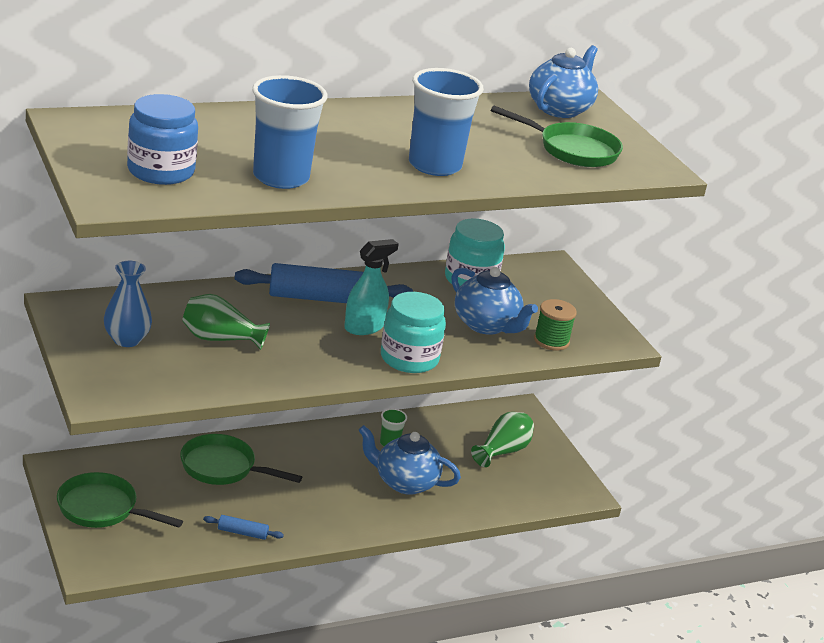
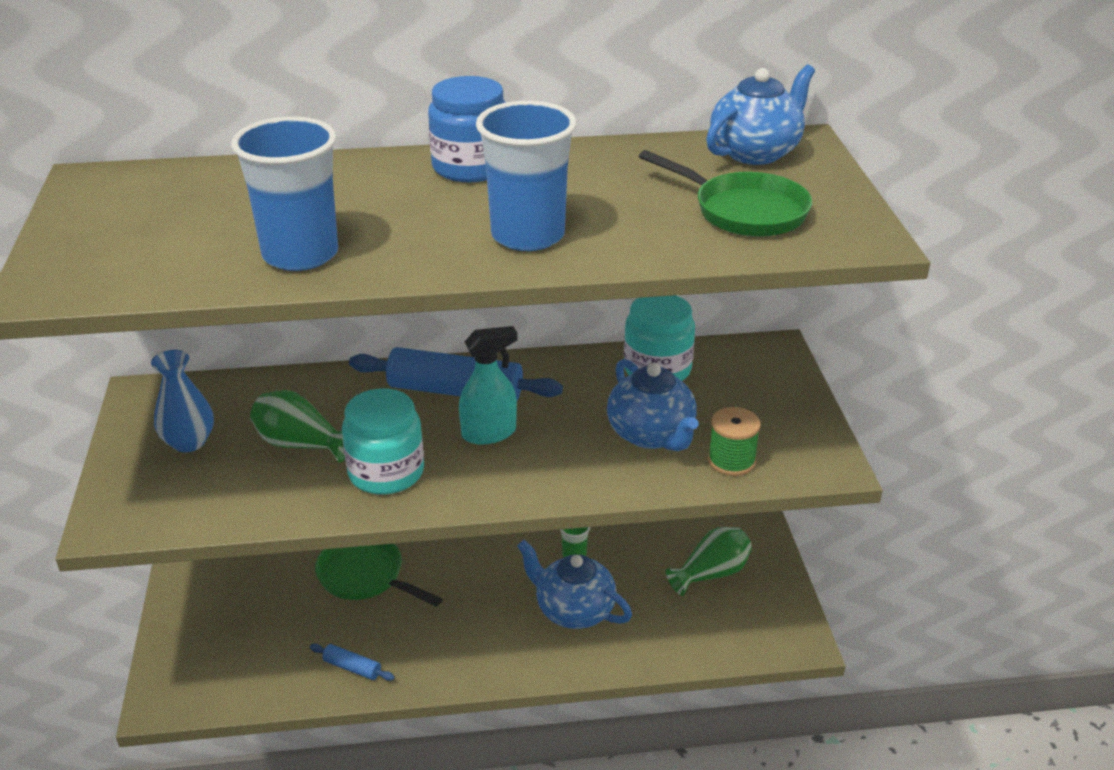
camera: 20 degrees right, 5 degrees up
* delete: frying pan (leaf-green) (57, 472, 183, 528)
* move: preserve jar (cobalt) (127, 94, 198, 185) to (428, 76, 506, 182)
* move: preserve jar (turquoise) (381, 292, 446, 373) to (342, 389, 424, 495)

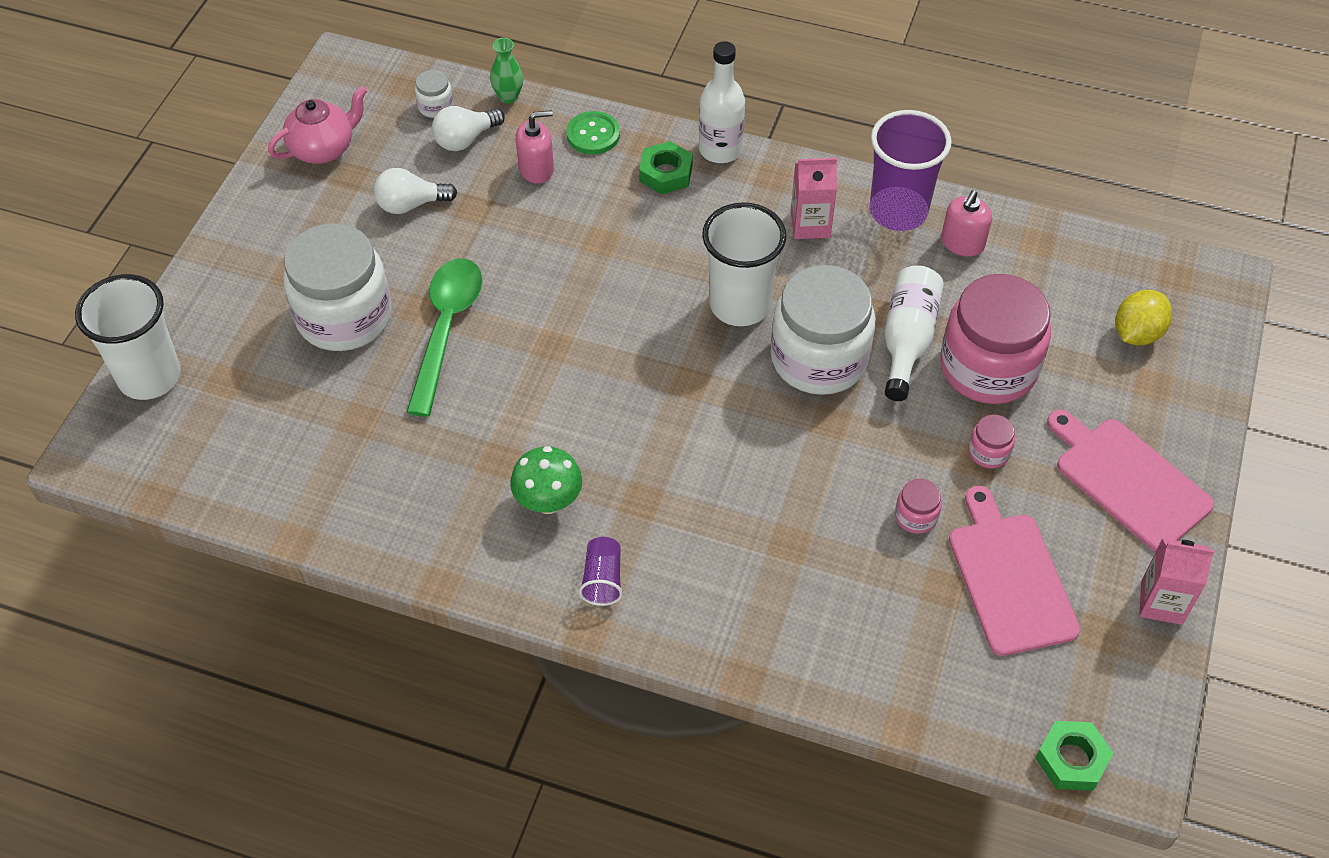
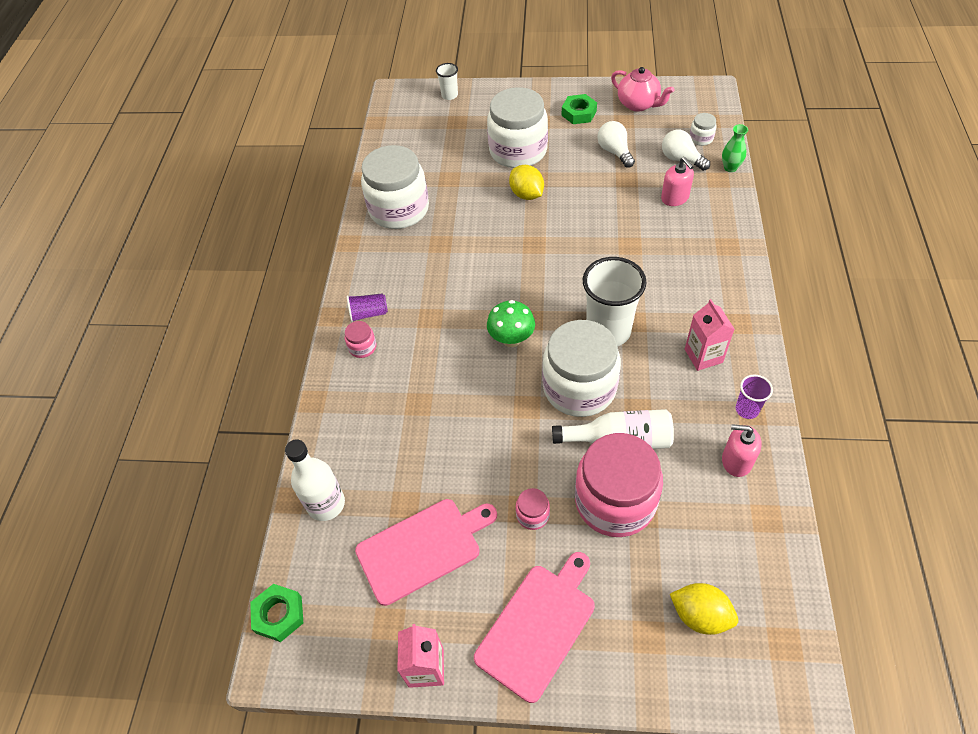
camera: 80 degrees right, 0 degrees up
* delete: shirt button (leaf-green) (566, 111, 620, 154)
* insert: preserve jar (pure white) (361, 145, 429, 229)
* move: fungus (leaf-green) (510, 446, 582, 514) to (487, 300, 535, 347)
* move: hex nut (leaf-green) (639, 141, 693, 194) to (562, 94, 597, 124)
* move: flask (pure white) (699, 41, 745, 163) to (285, 439, 345, 521)
* move: preserve jar (rosy) (895, 479, 942, 534) to (345, 321, 376, 358)
* replace: spoon (leaf-green) (406, 258, 482, 417) to toy lemon (golden) (509, 165, 544, 200)
* resize: tumbler (pure white) (75, 274, 181, 400) = (436, 63, 458, 100) x0.48
* resize: tumbler (royal purple) (869, 110, 952, 231) = (736, 375, 773, 419) x0.48

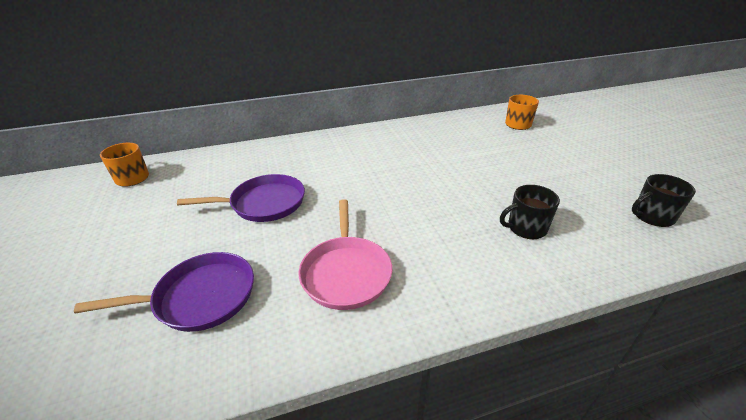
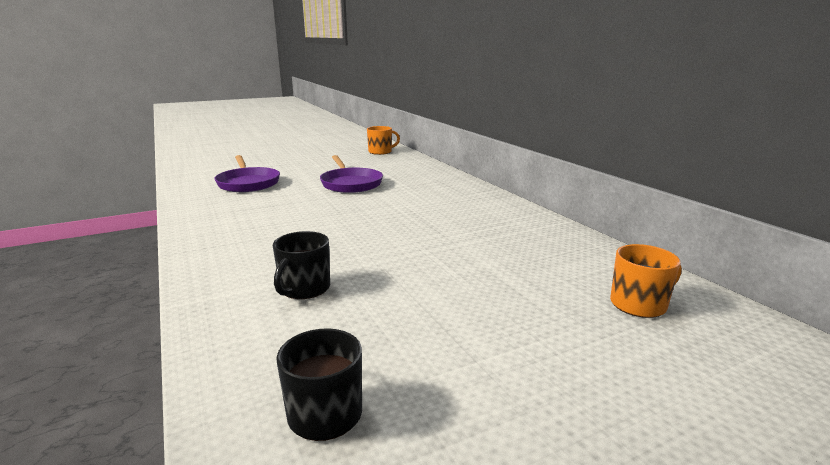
camera: 80 degrees right, 15 degrees down
* delete: frying pan (rosy) (299, 199, 392, 310)
* rotate: tea mug (jet-black) (500, 185, 560, 239) = (273, 231, 330, 299) 135 degrees counterclockwise

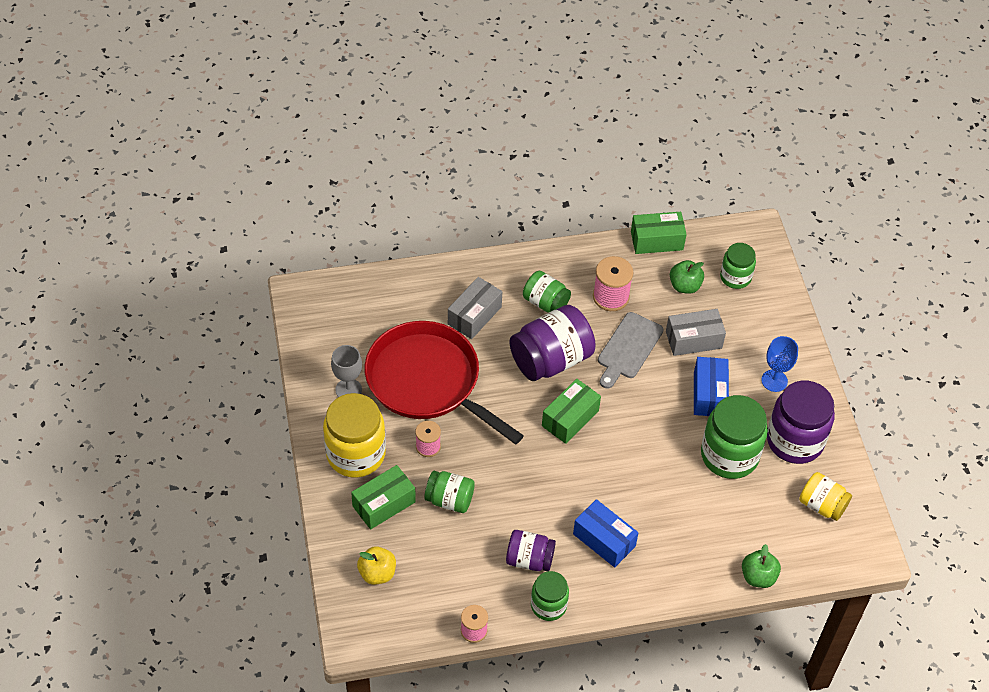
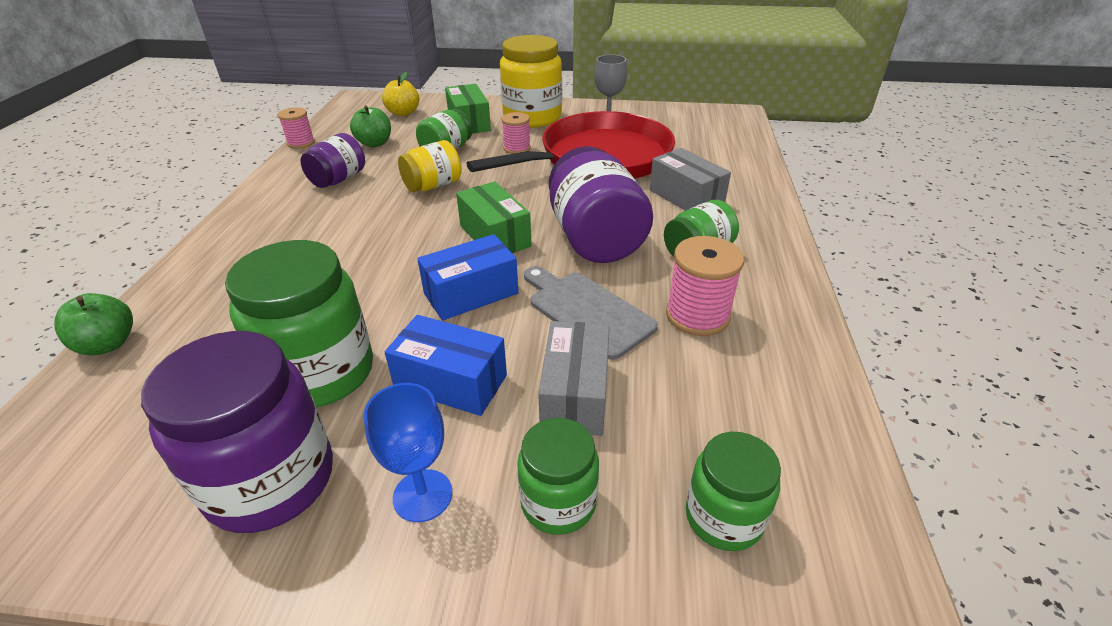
camera: 110 degrees right, 15 degrees down
* delete: package (leaf-green) (631, 212, 687, 254)
* move: preserve jar (leaf-green) (531, 571, 569, 621) to (517, 418, 599, 535)
* move: package (cobalt) (573, 499, 638, 567) to (417, 234, 519, 321)
* move: apple fruit (leaf-green) (670, 260, 704, 294) to (350, 106, 391, 147)
* move: preserve jar (golden) (799, 472, 852, 521) to (398, 140, 461, 192)

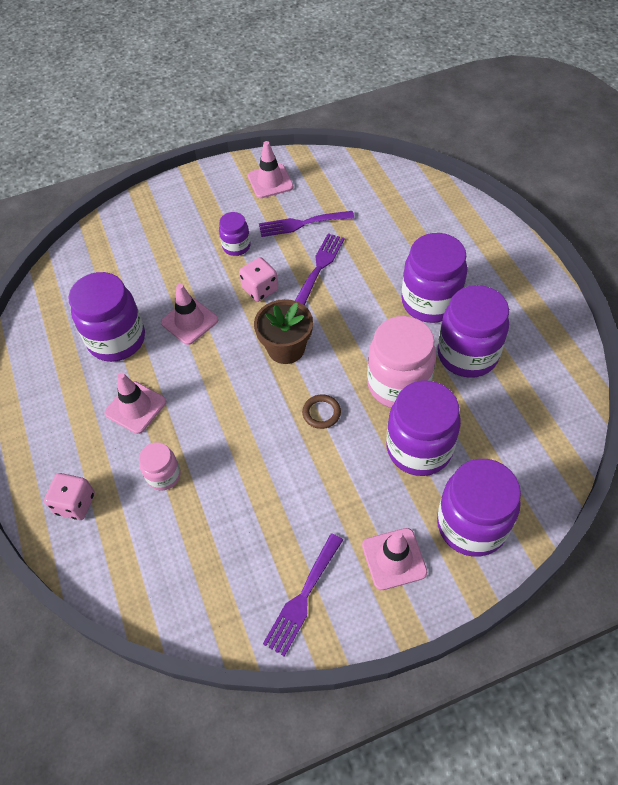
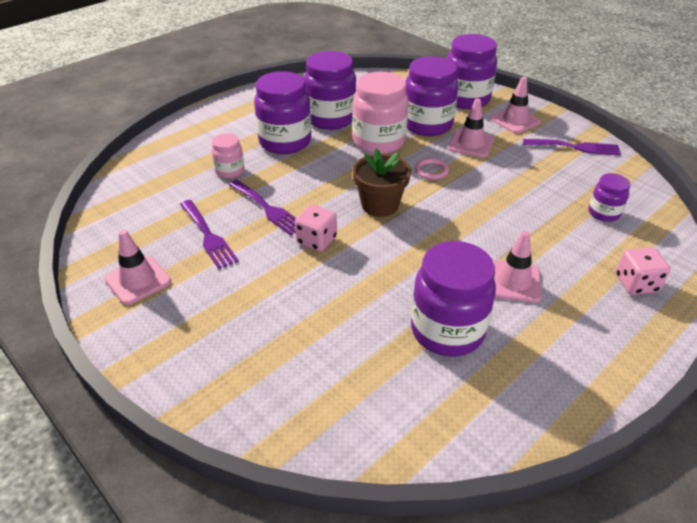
camera: 115 degrees left, 15 degrees down
* move: preserve jar (rosy) (139, 442, 181, 490) to (211, 133, 244, 178)
* move: road cone (rosy) (161, 284, 218, 345) to (448, 98, 494, 158)
* move: preserve jar (royal purple) (219, 212, 251, 256) to (589, 173, 630, 222)
* recolor: hoop (russet) (302, 394, 341, 429) to hoop (rosy) (415, 158, 449, 180)
* rotate: table fork (royal purple) (295, 233, 345, 306) = (229, 180, 296, 236) 135 degrees counterclockwise

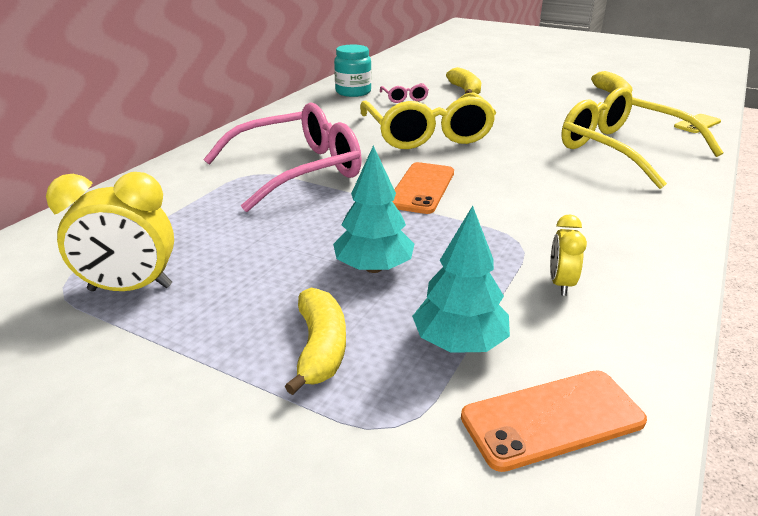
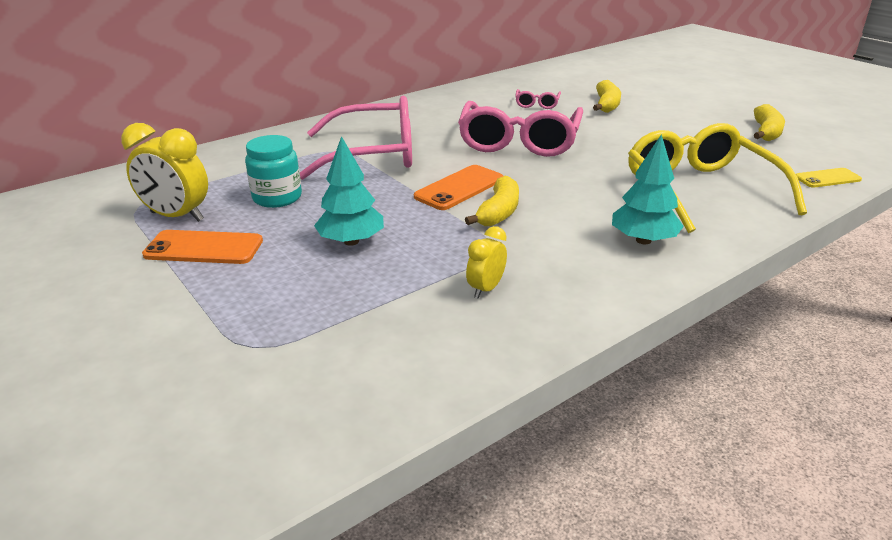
camera: 25 degrees right, 0 degrees up
* move: banana fruit (golden) (285, 288, 346, 395) to (465, 176, 519, 226)
* move: preserve jar (turquoise) (334, 45, 372, 97) to (245, 135, 302, 208)
* move: toy tree (turquoise) (412, 206, 510, 353) to (612, 134, 684, 244)
* move: mobile phone (bright orange) (461, 370, 647, 472) to (142, 230, 263, 264)
* recolor: eyeglasses (golden) (360, 92, 496, 149) to eyeglasses (rosy) (458, 101, 583, 157)

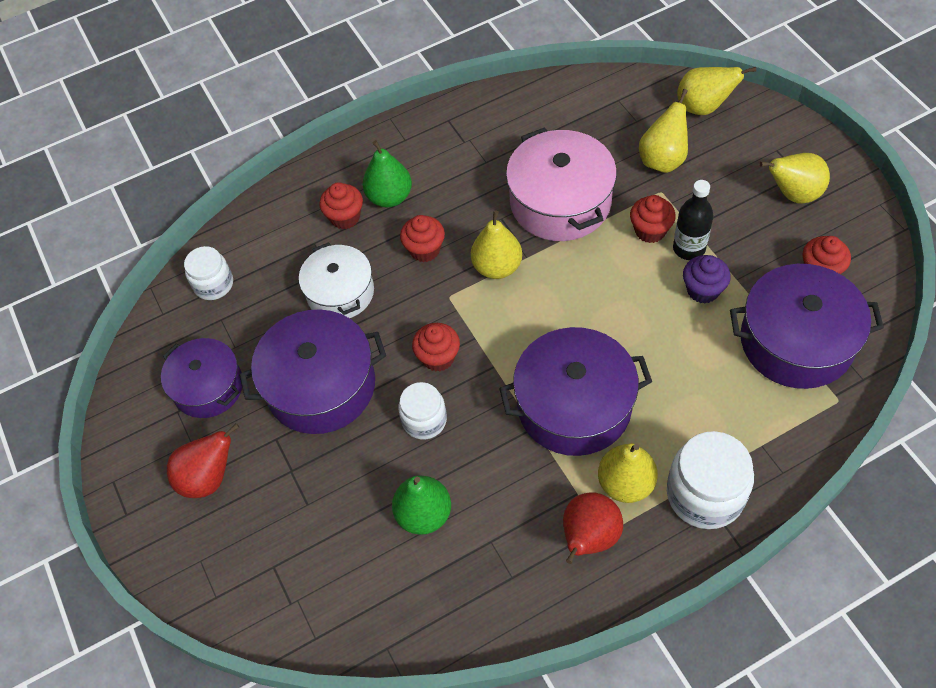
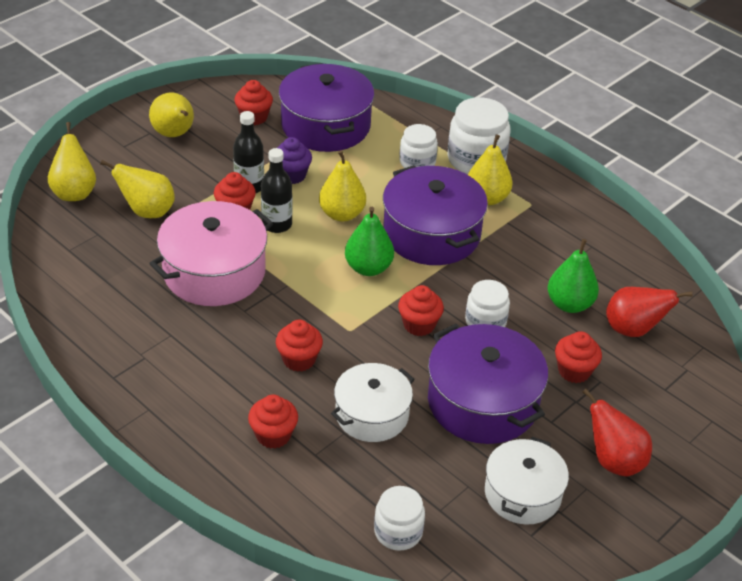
camera: 115 degrees left, 15 degrees down
* insert: flask (jet-black) (261, 148, 292, 233)
* insert: preserve jar (pure white) (399, 124, 438, 168)
* insert: muffin (scarlet) (555, 331, 602, 383)
* move: toy pear (leaf-green) (363, 140, 412, 207) to (345, 207, 394, 276)
* move: toy pear (golden) (471, 210, 522, 279) to (319, 150, 366, 222)
* move: toy pear (scarlet) (563, 492, 623, 564) to (606, 287, 693, 337)
* recolor: stockpot (royal purple) (161, 338, 242, 418) to stockpot (pure white) (485, 437, 569, 525)

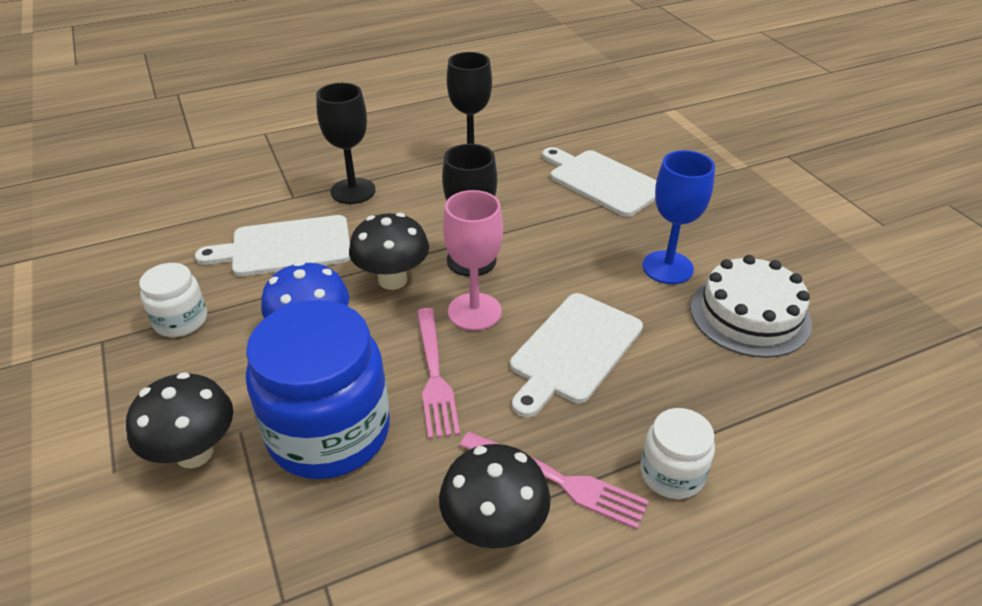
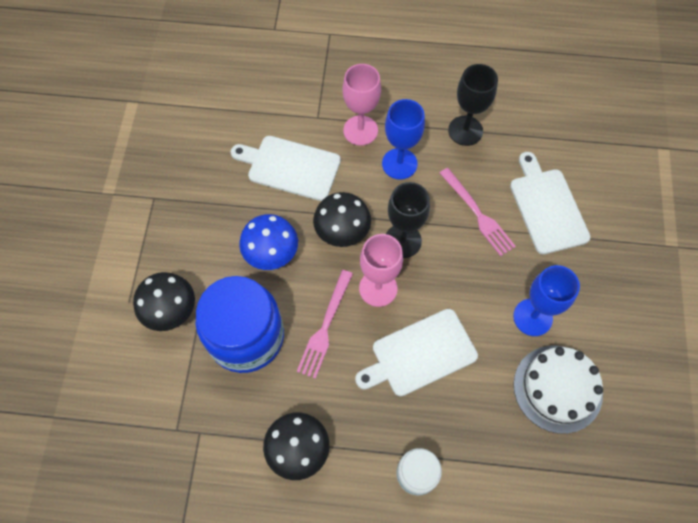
camera: 30 degrees right, 25 degrees up
* delete: preserve jar (pure white) (139, 263, 207, 337)
* insert: chalice (cobalt) (382, 99, 425, 180)
* move: table fork (rosy) (460, 432, 649, 529) to (440, 168, 516, 256)
* recolor: chalice (jet-black) (316, 83, 375, 204) to chalice (rosy) (343, 64, 381, 146)

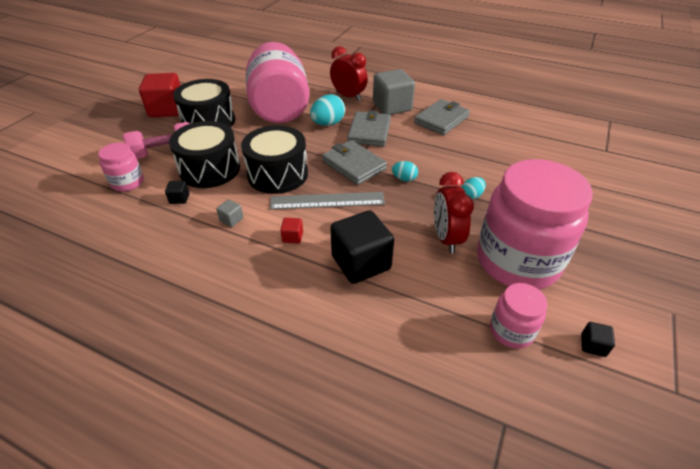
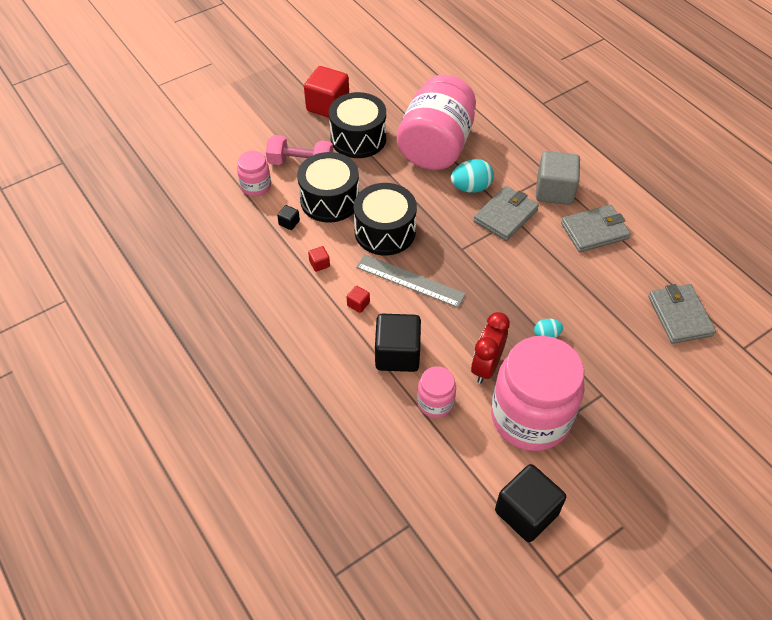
camera: 30 degrees right, 10 degrees up
* delete: clock (scarlet) (330, 46, 368, 101)
* delete: egg shape (turquoise) (392, 161, 418, 182)
* move: wallet (ash-grey) (322, 140, 387, 185) to (648, 284, 716, 344)
* move: preserve jar (rosy) (490, 283, 547, 349) to (417, 366, 456, 418)
* recolor: block (ash-grey) (216, 199, 243, 227) to block (scarlet) (308, 246, 330, 272)
* resize: block (jet-black) (581, 322, 615, 357) = (495, 464, 566, 542) x2.36

